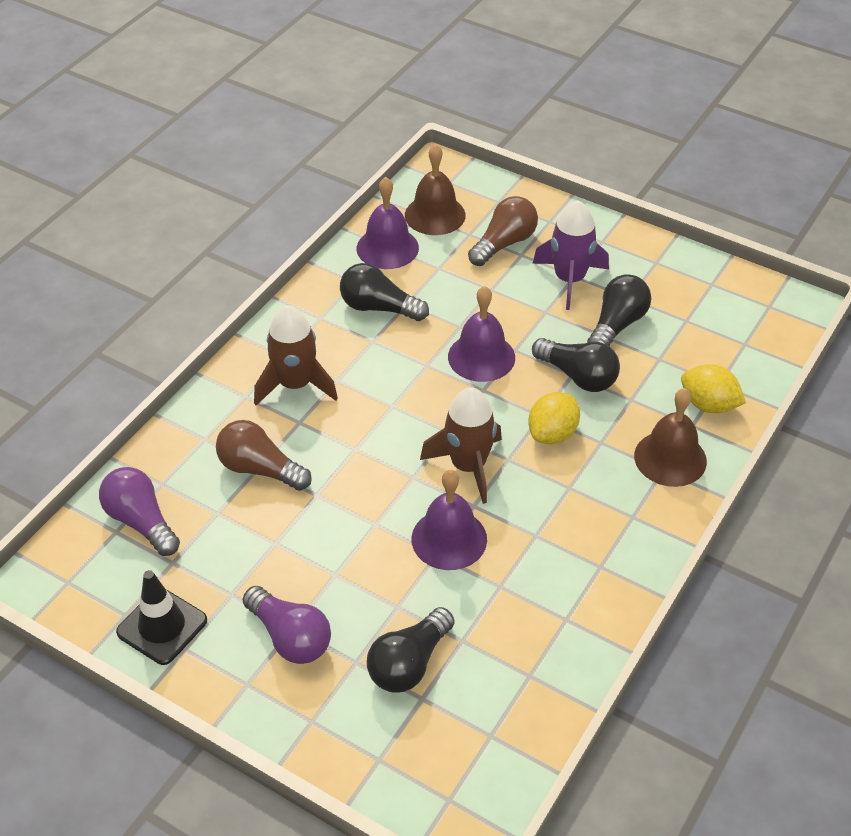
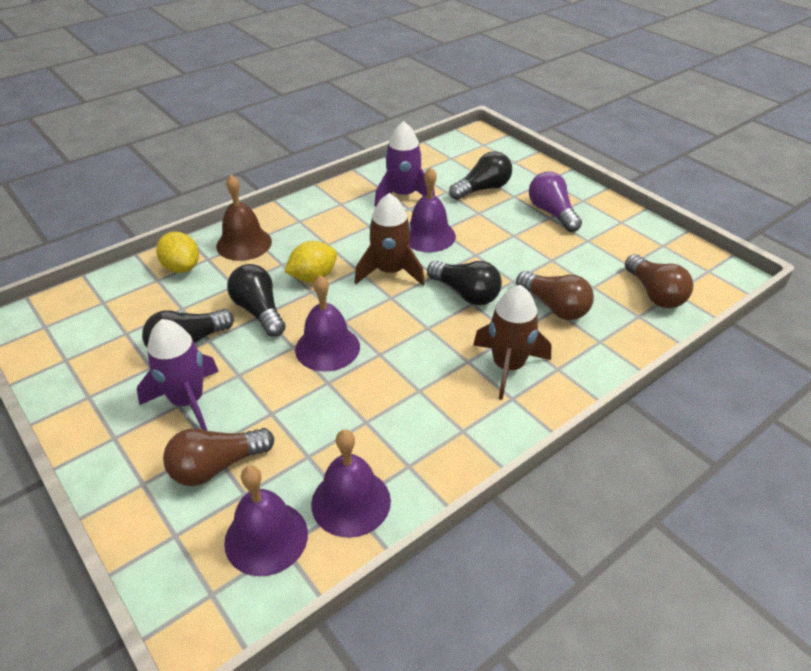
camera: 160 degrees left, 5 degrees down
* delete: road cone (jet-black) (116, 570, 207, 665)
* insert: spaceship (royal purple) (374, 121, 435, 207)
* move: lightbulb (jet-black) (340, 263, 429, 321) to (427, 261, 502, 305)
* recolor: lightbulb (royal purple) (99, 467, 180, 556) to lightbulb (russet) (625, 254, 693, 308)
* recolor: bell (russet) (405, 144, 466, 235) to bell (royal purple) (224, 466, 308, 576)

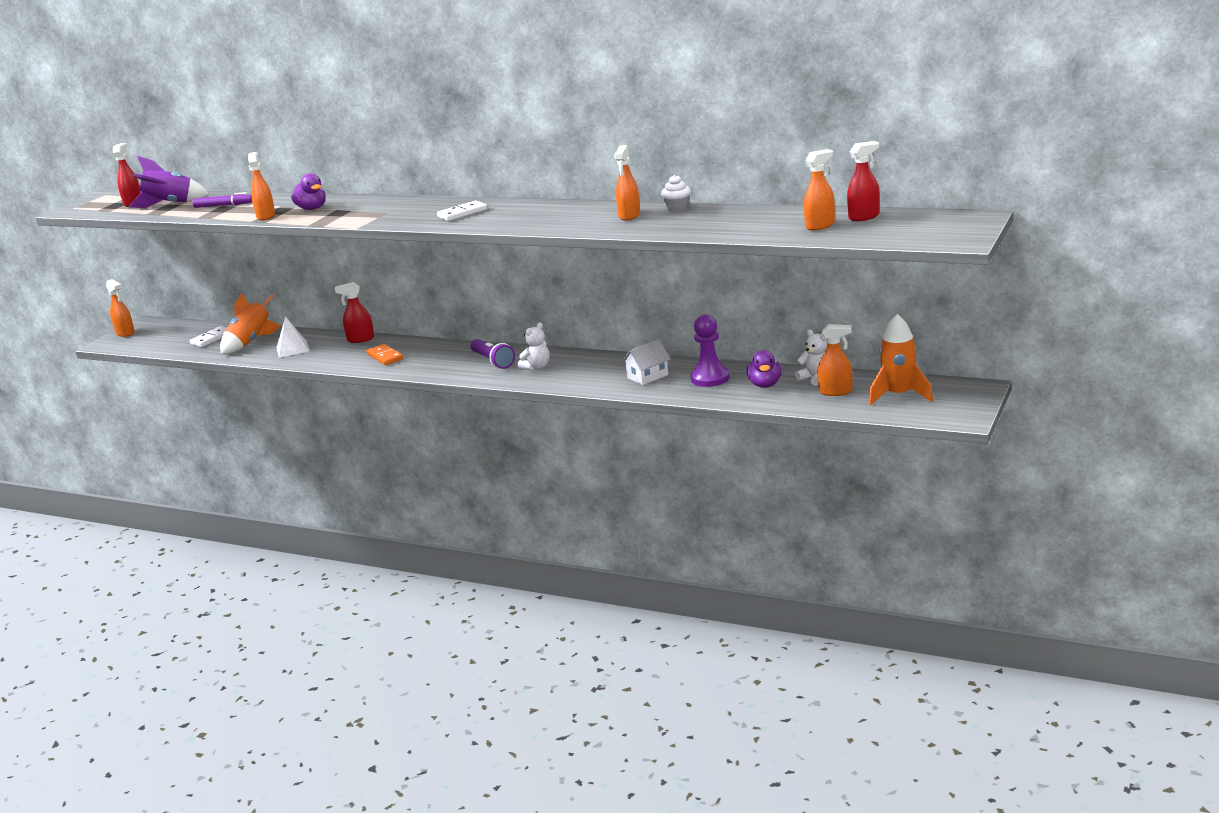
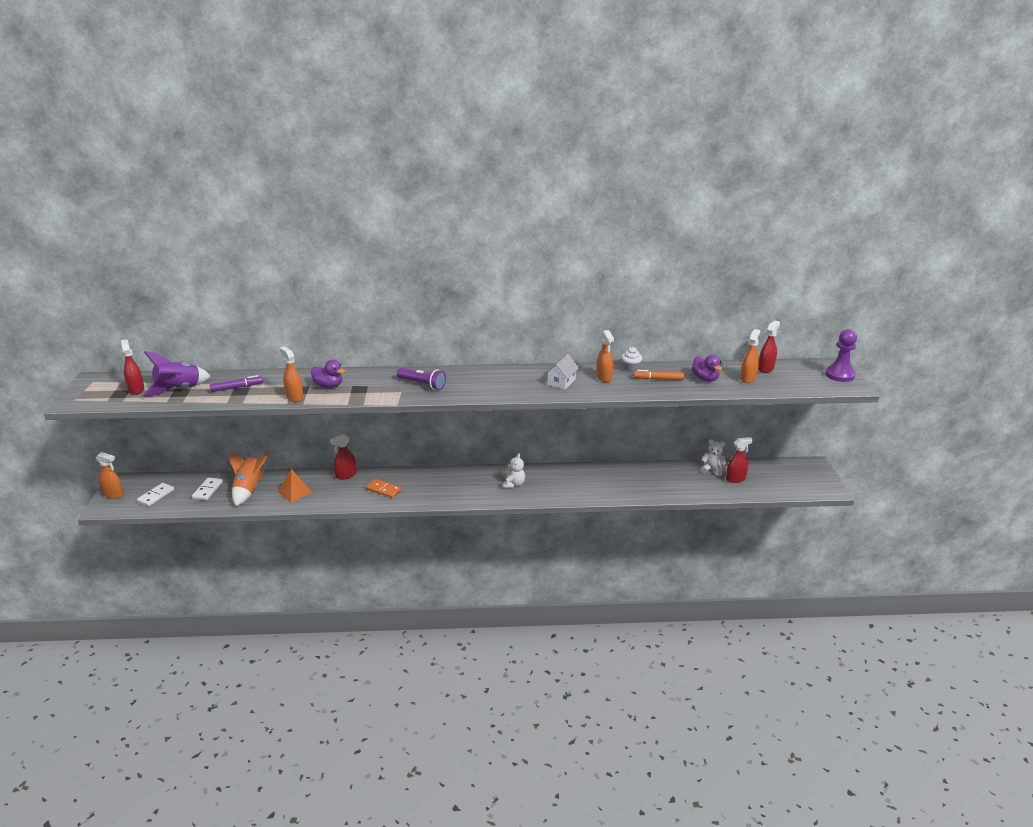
camera: 30 degrees left, 5 degrees up
* delete: spaceship (bright orange) (868, 314, 933, 405)
* insert: marker pen (bright orange) (634, 370, 685, 380)
* move: domino piece (pure white) (437, 200, 487, 221) to (137, 483, 174, 506)
* move: torch (royal purple) (470, 339, 515, 369) to (397, 368, 446, 390)
* move: house (pure white) (622, 339, 671, 385) to (545, 354, 579, 389)
* move: chess pawn (royal purple) (691, 315, 730, 387) to (825, 329, 857, 382)
* move: duck (royal purple) (747, 350, 782, 388) to (691, 355, 722, 382)
* recolor: solid pyramid (pure white) (276, 316, 309, 358) to solid pyramid (bright orange) (278, 469, 312, 502)
* recolor: spray cleaner (bright orange) (817, 324, 852, 396) to spray cleaner (scarlet) (726, 437, 753, 483)

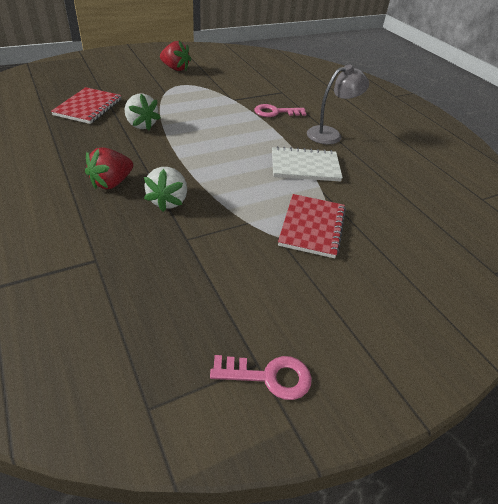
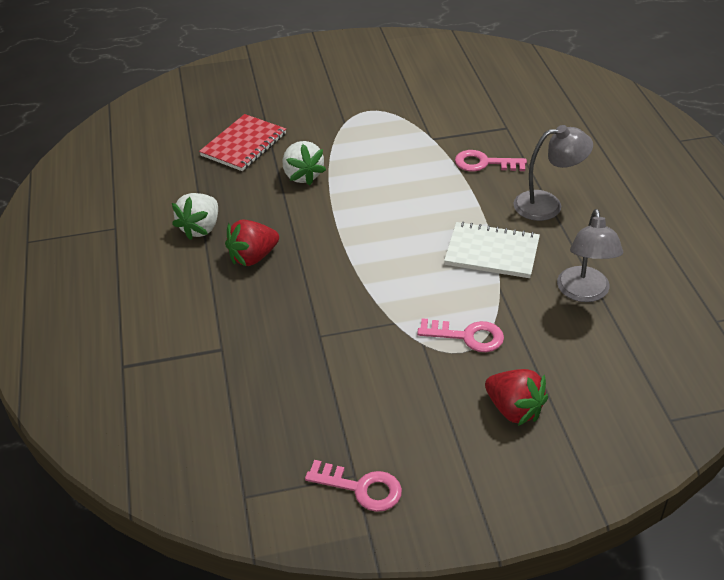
camera: 20 degrees right, 0 degrees up
* insert: desk lamp (ash-grey) (557, 209, 623, 302)
* move: toy strawberry (pure white) (144, 167, 187, 212) to (172, 193, 218, 240)
* move: toy strawberry (scarlet) (160, 41, 191, 71) to (485, 369, 548, 426)
* replace: exercise book (scarlet) (278, 194, 346, 258) to latchkey (rosy) (417, 318, 504, 352)

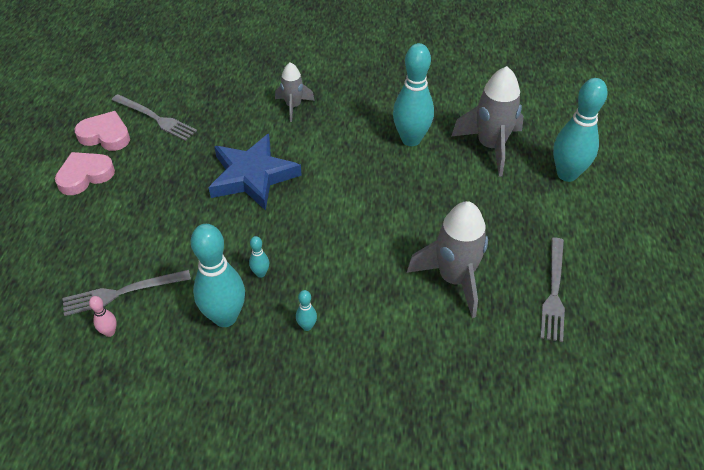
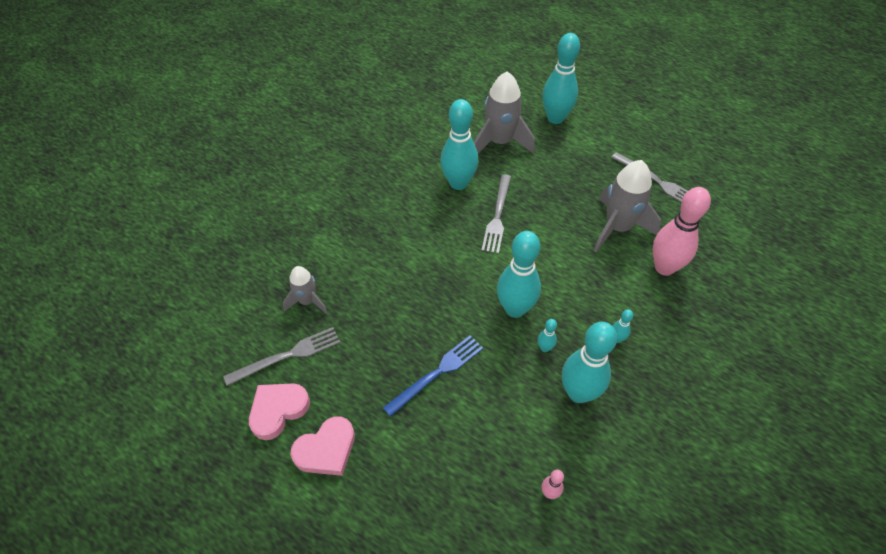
camera: 60 degrees left, 5 degrees up
* delete: star shape (cobalt) (209, 134, 302, 211)
* insert: table fork (cobalt) (383, 335, 483, 417)
* insert: tenpin (turquoise) (497, 231, 541, 318)
* insert: tenpin (rosy) (652, 187, 711, 276)
* move: table fork (ash-grey) (62, 270, 191, 316) to (481, 174, 511, 254)
* move: spaceship (ash-grey) (275, 62, 315, 122) to (283, 266, 328, 314)
* rotate: love heart (rosy) (55, 152, 115, 195) = (290, 416, 355, 476) 120 degrees counterclockwise

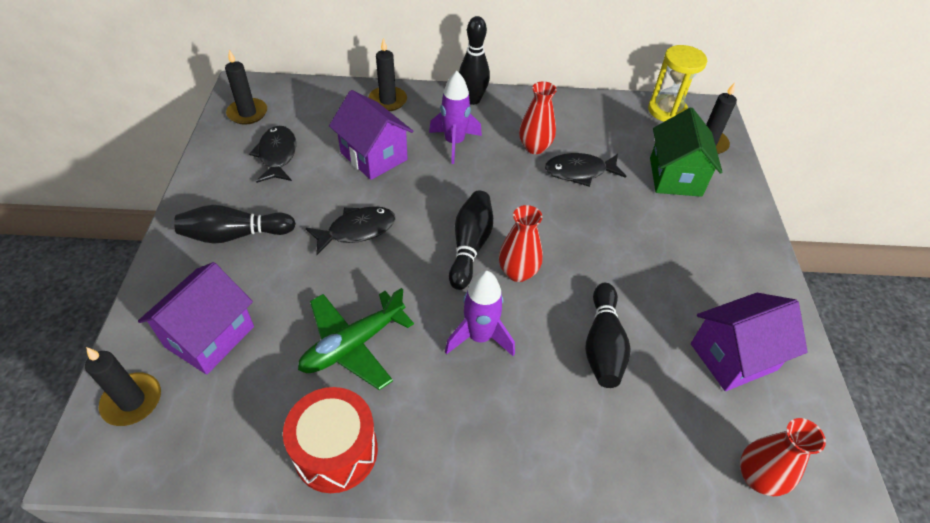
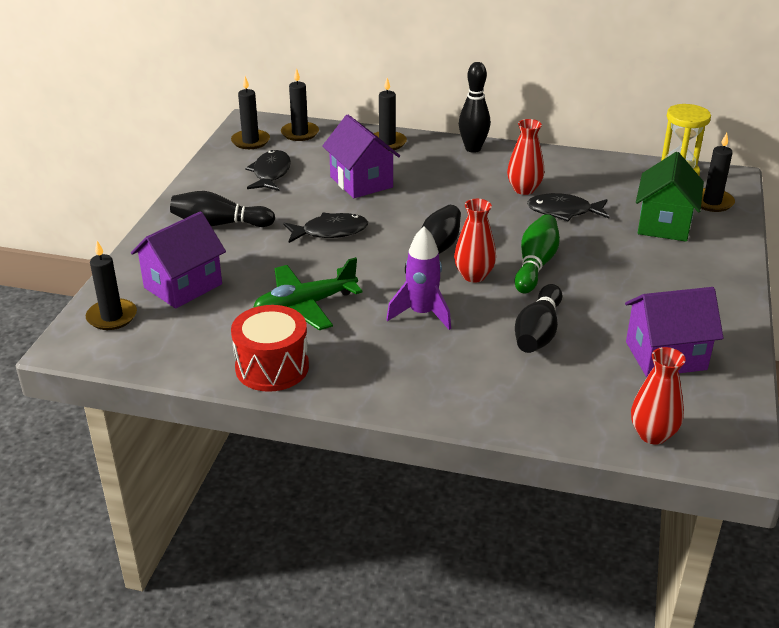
camera: 15 degrees right, 15 degrees down
* delete: spaceship (royal purple) (429, 71, 482, 164)
* insert: pillar candle (jet-black) (281, 68, 319, 141)
* insert: tenpin (leaf-green) (515, 214, 560, 293)

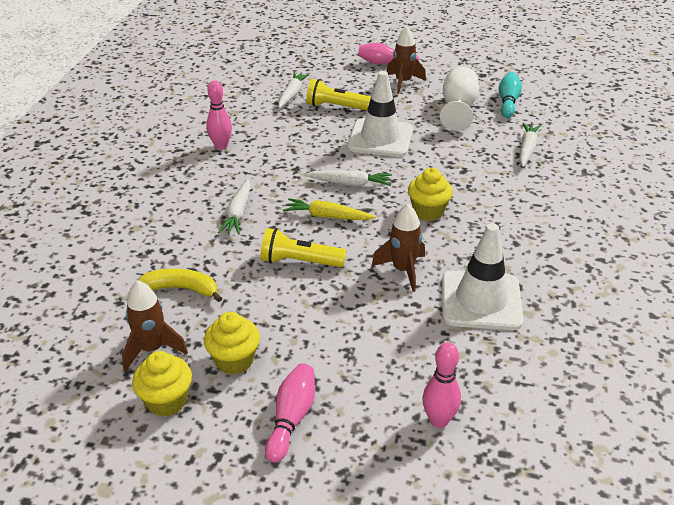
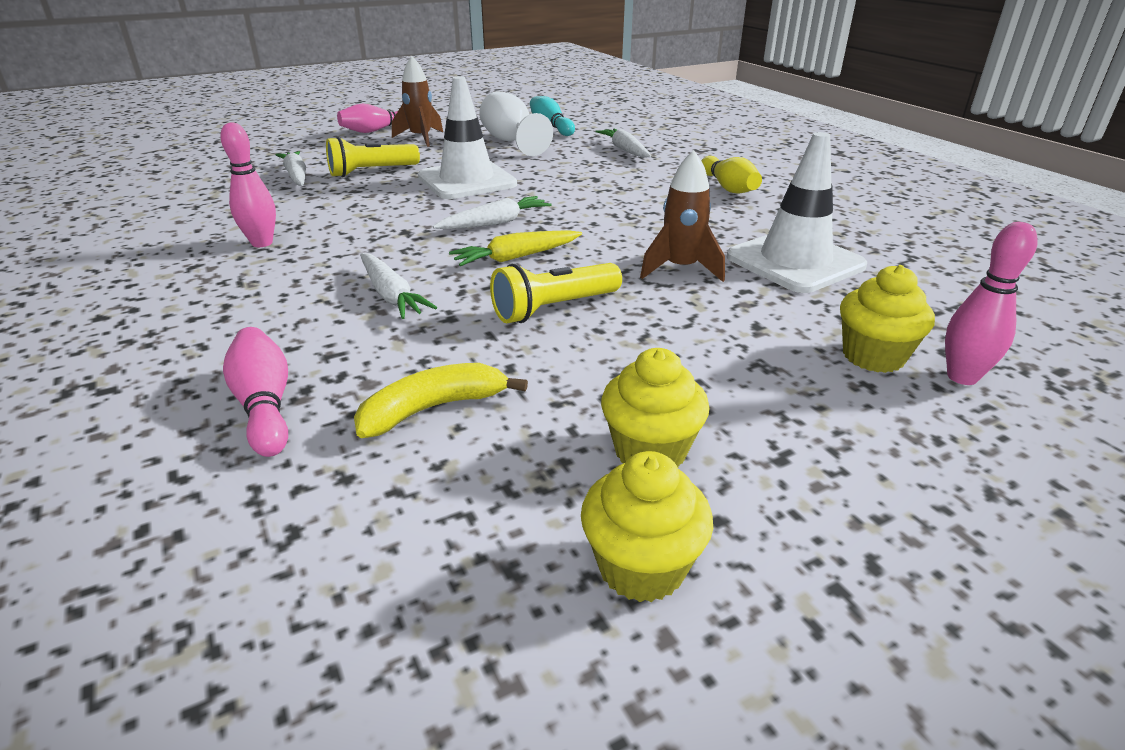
camera: 40 degrees left, 5 degrees down
* delete: spaceship (russet) (122, 280, 188, 372)
* insert: tenpin (golden) (701, 156, 762, 194)
* move: tenpin (rosy) (265, 363, 315, 463) to (223, 327, 288, 457)
* move: muffin (golden) (408, 168, 453, 221) to (840, 265, 935, 373)

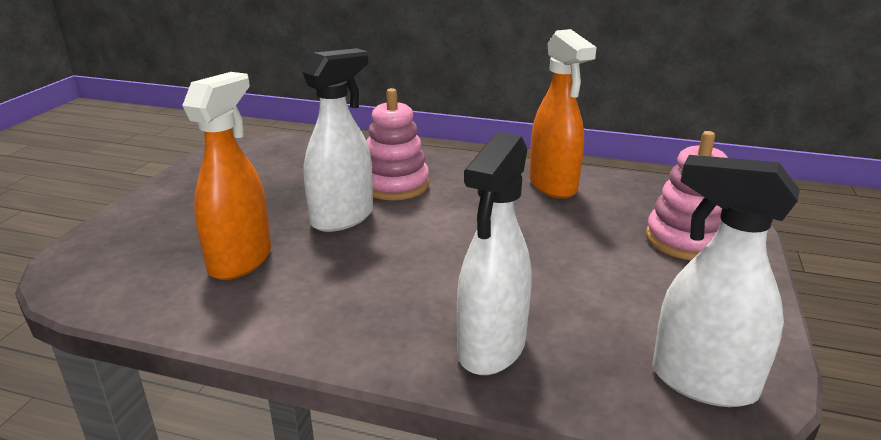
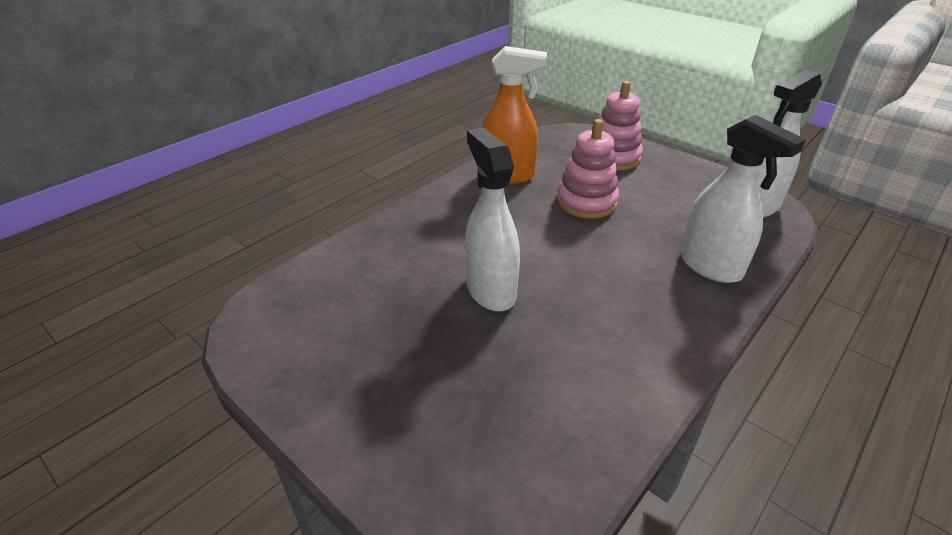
camera: 65 degrees left, 10 degrees up
* delete: spray cleaner (bright orange) (182, 72, 271, 280)
* move: stacking rings (rosy) (367, 88, 429, 200) to (557, 119, 619, 218)

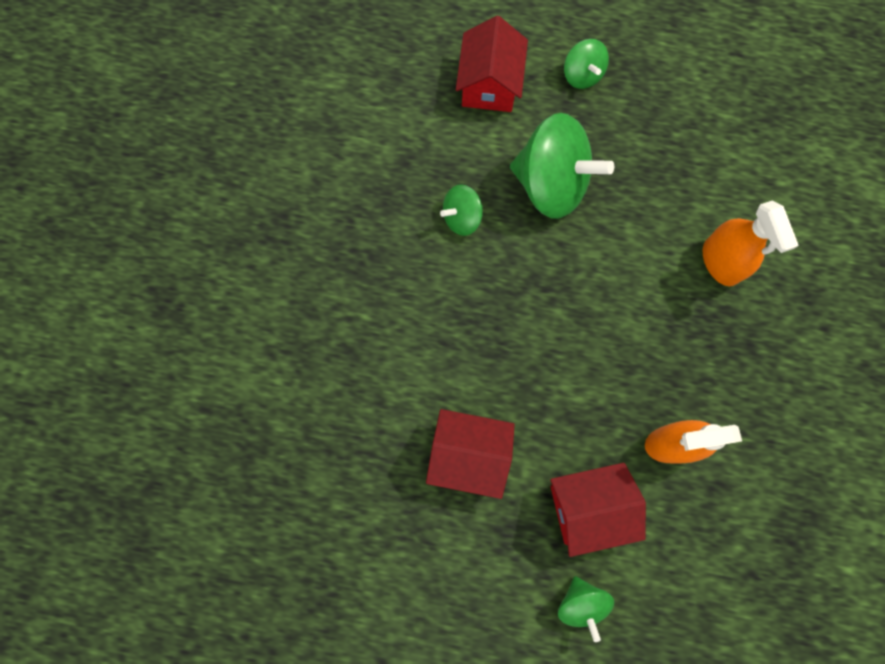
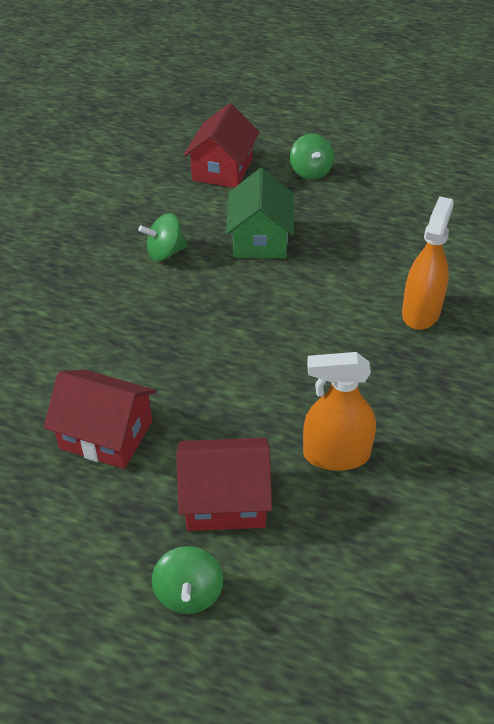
camera: 10 degrees right, 30 degrees down
* replace: toy top (leaf-green) (510, 113, 614, 219) to house (leaf-green) (226, 168, 294, 258)
* rotate: spray cleaner (bright orange) (703, 200, 799, 286) = (402, 196, 454, 330) 150 degrees counterclockwise

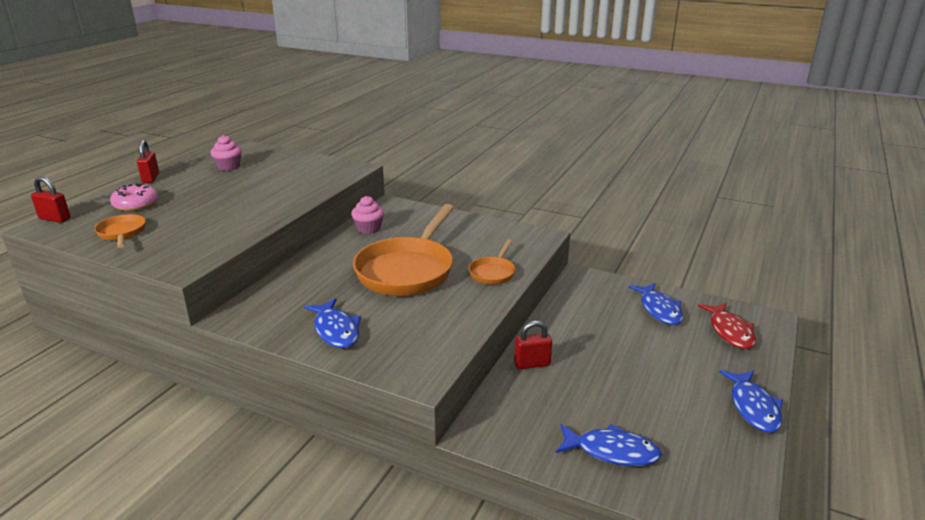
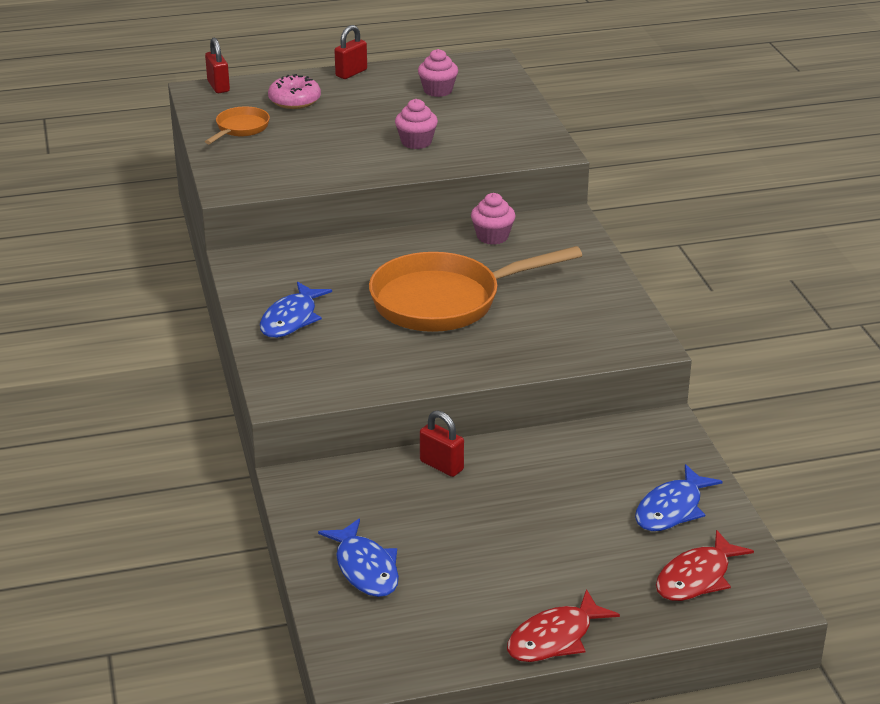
camera: 50 degrees right, 5 degrees up
* delete: frying pan (bright orange) (469, 239, 516, 285)
* insert: muffin (rosy) (395, 99, 438, 149)
* recolor: fish (cobalt) (719, 370, 783, 433) to fish (scarlet) (507, 589, 620, 662)

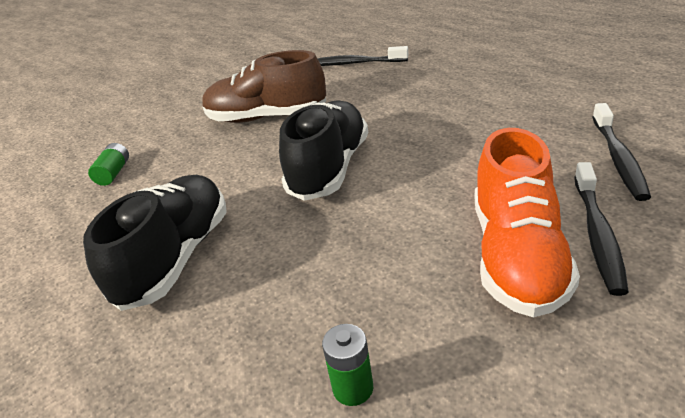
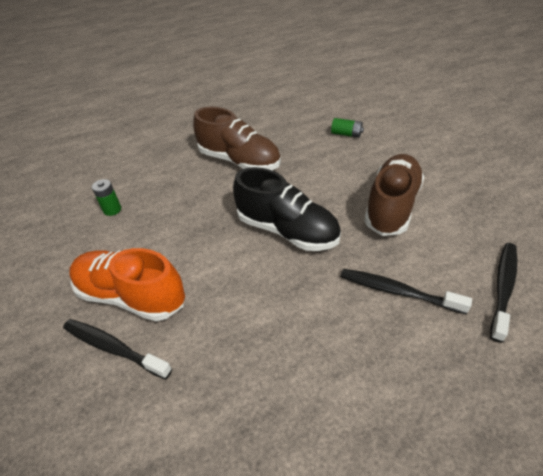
camera: 105 degrees right, 10 degrees up
* move: dental brush (jet-black) (592, 103, 651, 201) to (341, 269, 472, 314)
* recolor: sneaker (jet-black) (83, 175, 227, 311) to sneaker (russet) (193, 107, 281, 170)

